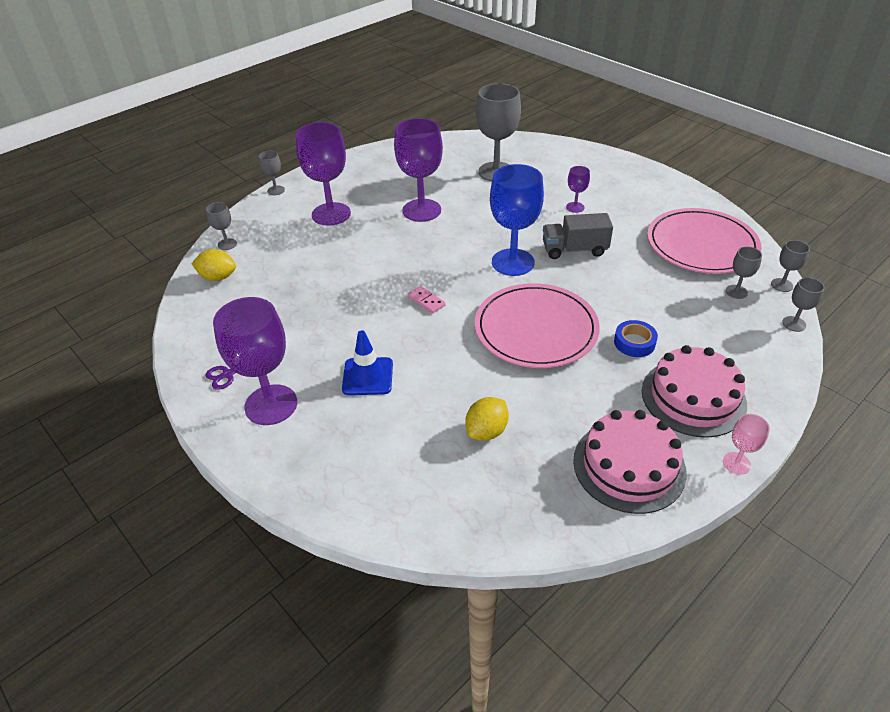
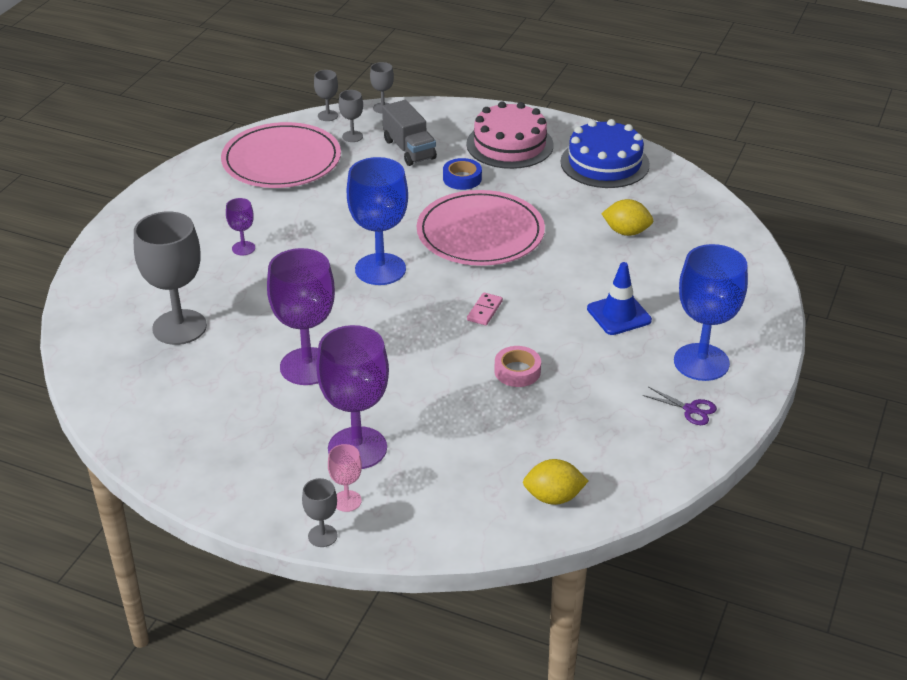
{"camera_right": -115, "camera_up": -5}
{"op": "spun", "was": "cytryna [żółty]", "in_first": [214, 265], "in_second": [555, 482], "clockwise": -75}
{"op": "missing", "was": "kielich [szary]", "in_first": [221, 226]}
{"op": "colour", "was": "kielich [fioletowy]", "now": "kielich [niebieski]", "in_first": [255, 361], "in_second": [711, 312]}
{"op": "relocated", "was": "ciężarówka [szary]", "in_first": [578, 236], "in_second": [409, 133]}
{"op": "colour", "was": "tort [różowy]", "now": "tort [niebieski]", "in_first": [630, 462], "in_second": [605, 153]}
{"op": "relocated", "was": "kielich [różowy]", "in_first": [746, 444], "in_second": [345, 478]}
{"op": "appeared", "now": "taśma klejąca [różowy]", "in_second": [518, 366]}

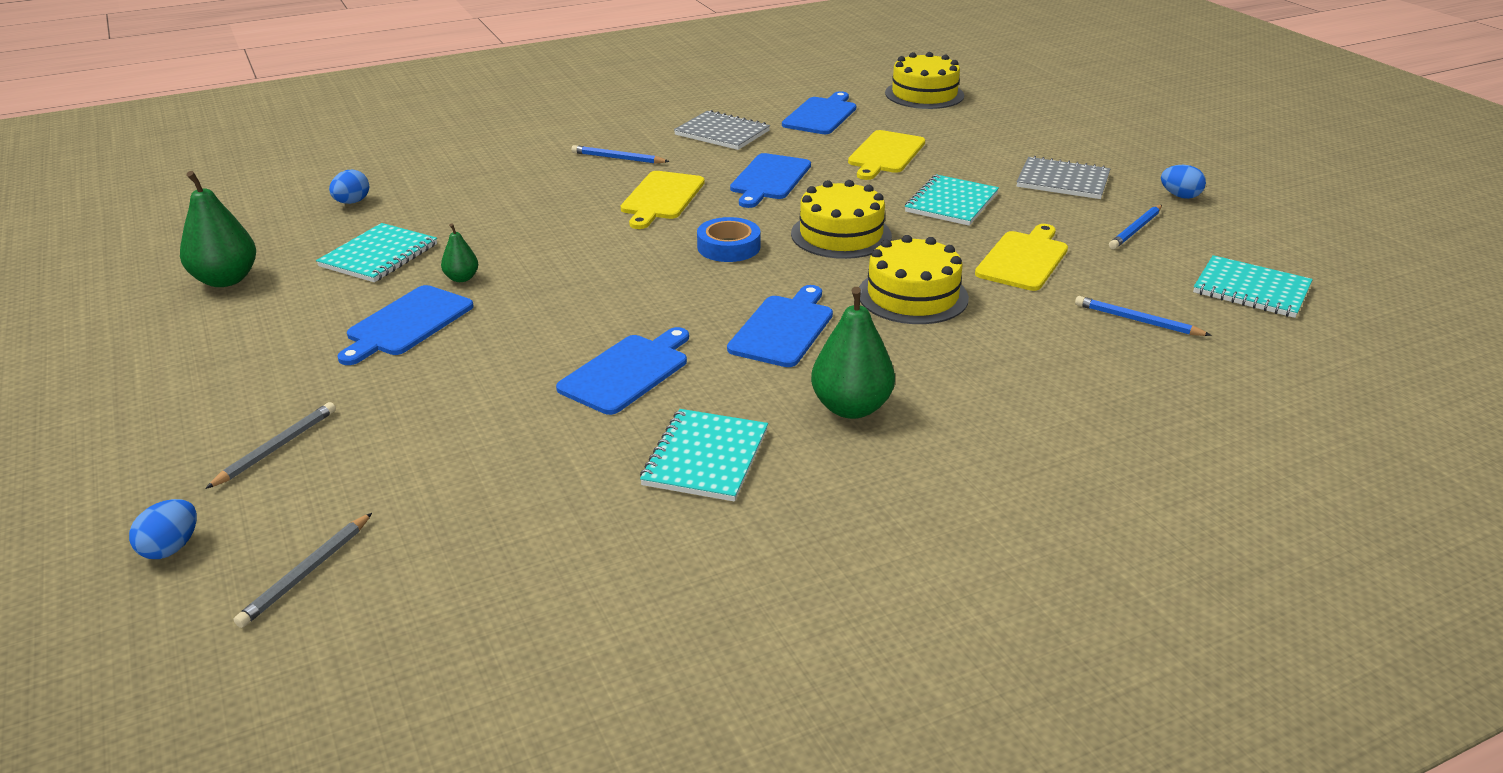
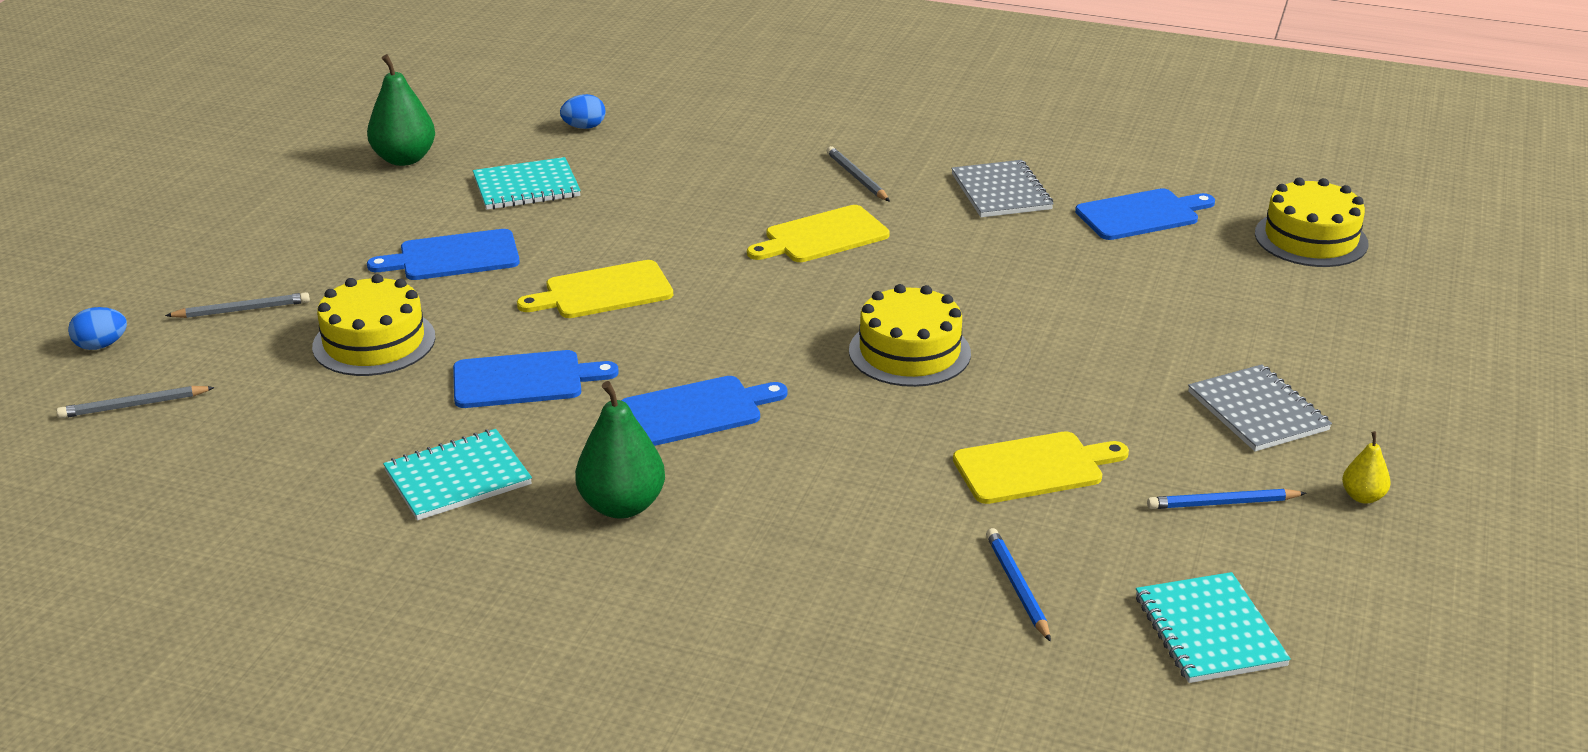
{"camera_right": 45, "camera_up": 0}
{"op": "missing", "was": "gruszka [zielony]", "in_first": [459, 252]}
{"op": "colour", "was": "ołówek [niebieski]", "now": "ołówek [szary]", "in_first": [620, 154], "in_second": [858, 174]}
{"op": "missing", "was": "taśma klejąca [niebieski]", "in_first": [728, 239]}
{"op": "missing", "was": "deska do krojenia [niebieski]", "in_first": [770, 180]}
{"op": "relocated", "was": "deska do krojenia [żółty]", "in_first": [886, 155], "in_second": [595, 289]}
{"op": "relocated", "was": "tort [żółty]", "in_first": [914, 279], "in_second": [373, 325]}
{"op": "missing", "was": "zeszyt [turkusowy]", "in_first": [952, 200]}
{"op": "exchanged", "was": "jajko [niebieski]", "now": "gruszka [żółty]", "in_first": [1183, 182], "in_second": [1366, 467]}

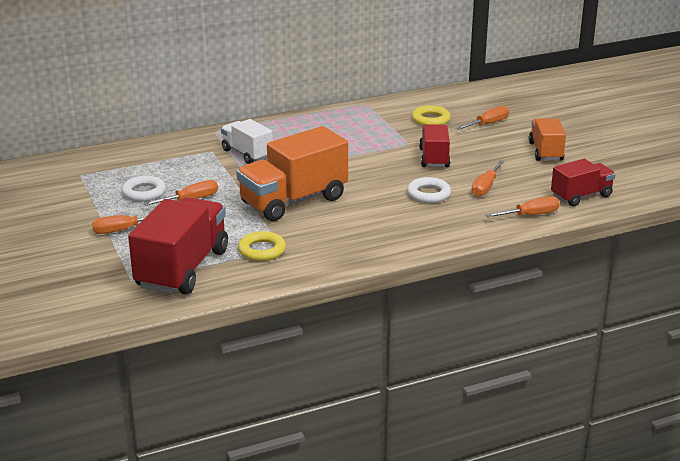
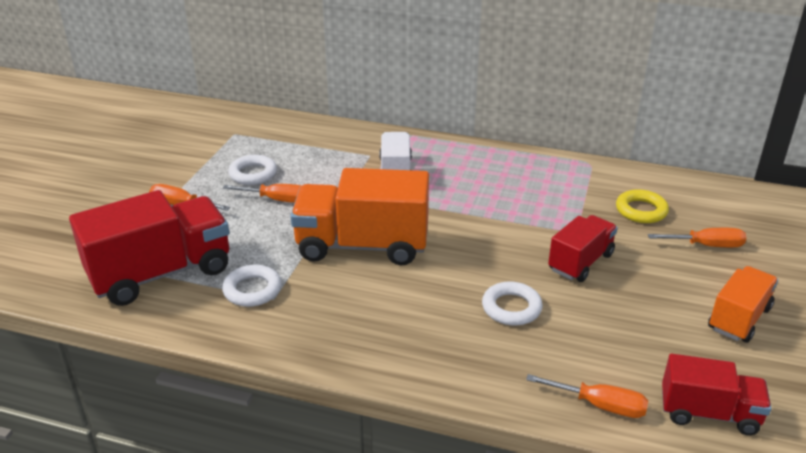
{"camera_right": 40, "camera_up": 5}
{"op": "colour", "was": "pierścień [żółty]", "now": "pierścień [biały]", "in_first": [262, 246], "in_second": [252, 286]}
{"op": "missing", "was": "śrubokręt [pomarańczowy]", "in_first": [488, 178]}

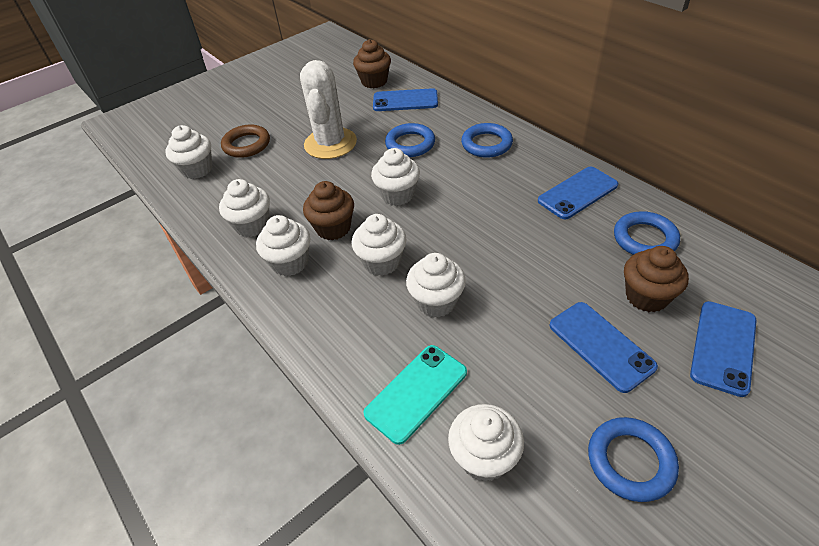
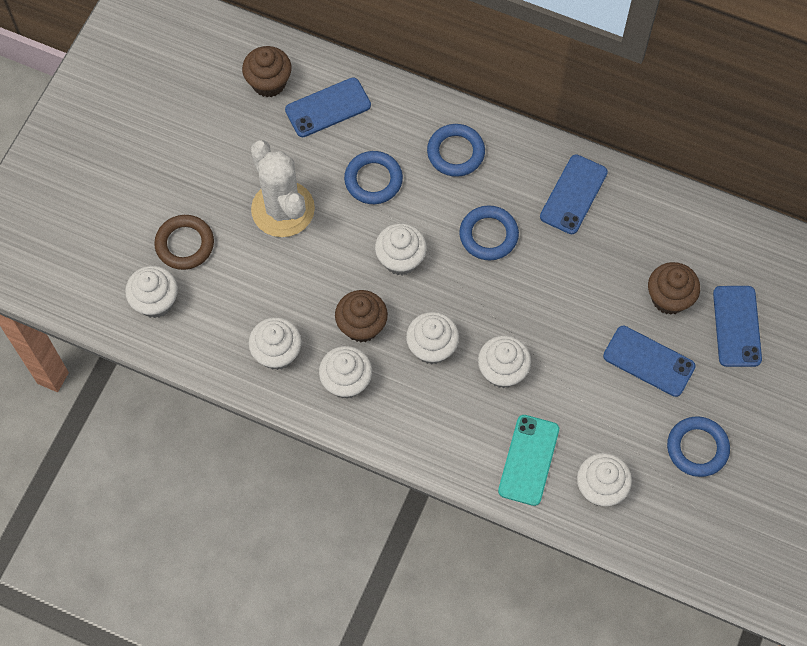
{"camera_right": -30, "camera_up": 20}
{"op": "relocated", "was": "pierścień [niebieski]", "in_first": [647, 233], "in_second": [489, 232]}

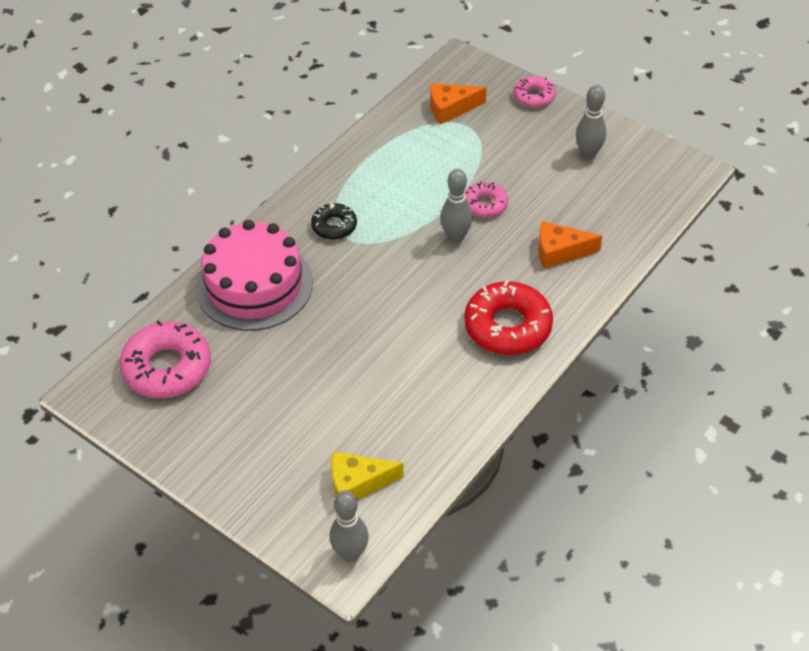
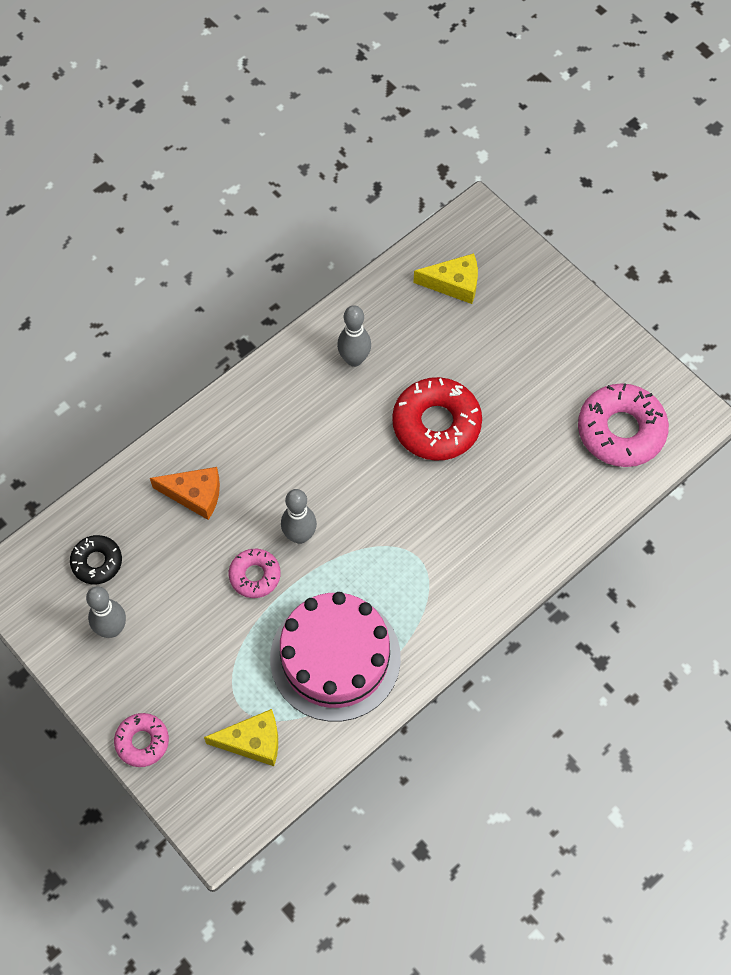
{"camera_right": -170, "camera_up": 15}
{"op": "relocated", "was": "tort [różowy]", "in_first": [254, 275], "in_second": [335, 657]}
{"op": "relocated", "was": "donut [czarny]", "in_first": [334, 221], "in_second": [96, 559]}
{"op": "relocated", "was": "kręgiel [szary]", "in_first": [349, 526], "in_second": [354, 336]}
{"op": "colour", "was": "ser [pomarańczowy]", "now": "ser [żółty]", "in_first": [458, 104], "in_second": [241, 737]}
{"op": "relocated", "was": "donut [czerwony]", "in_first": [508, 317], "in_second": [437, 419]}

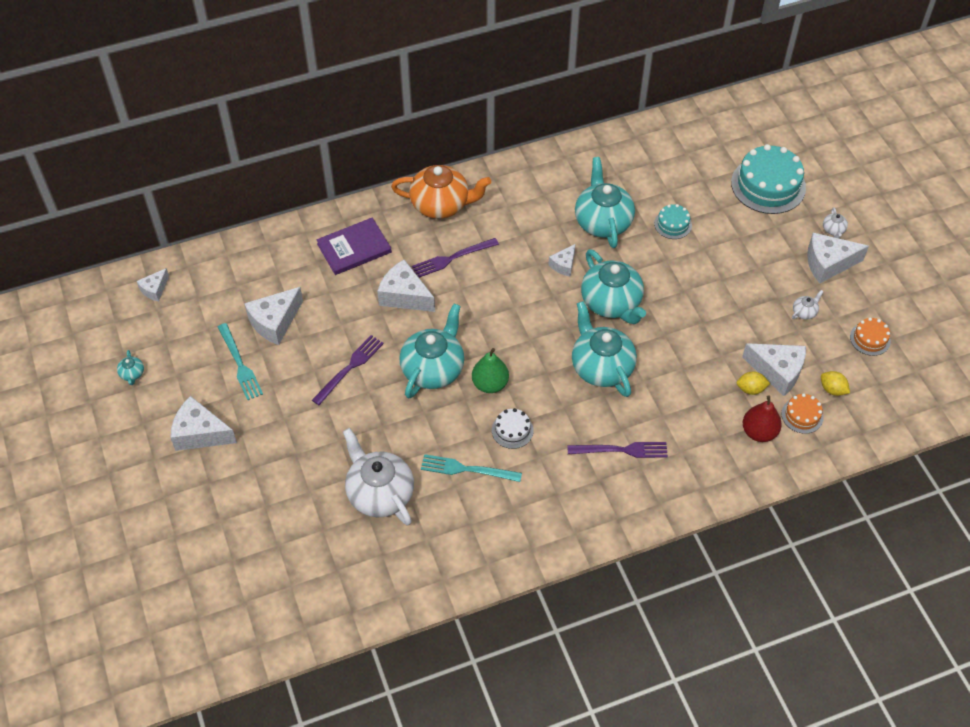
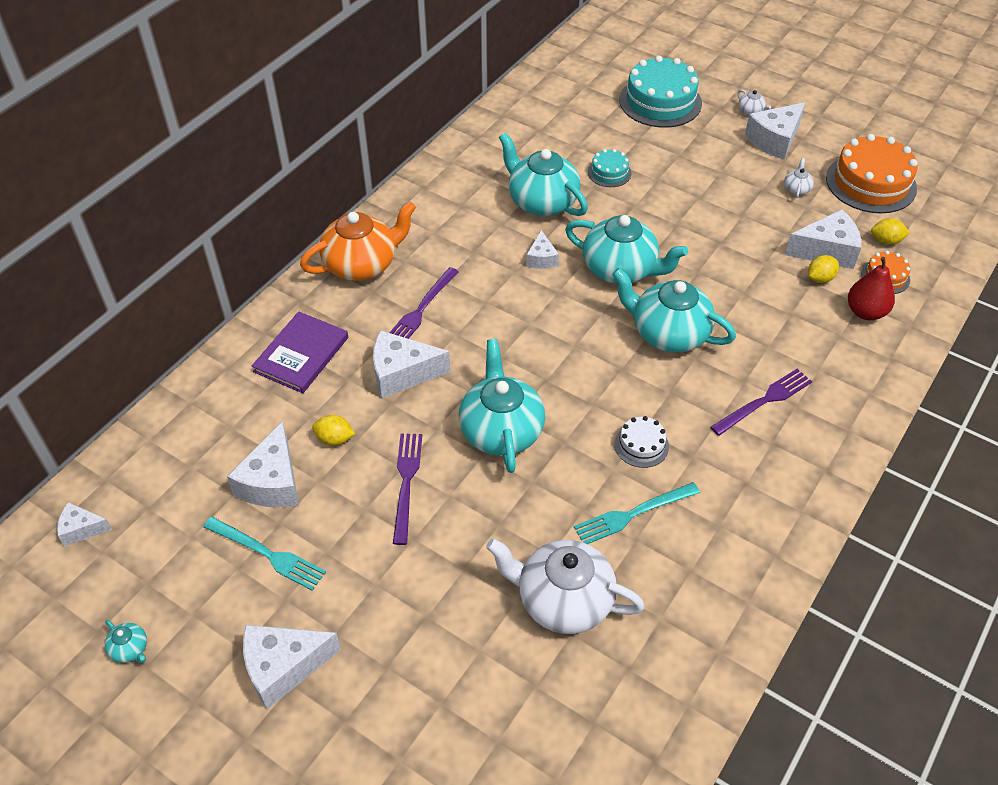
{"camera_right": -35, "camera_up": -5}
{"op": "spun", "was": "ser [biały]", "in_first": [153, 284], "in_second": [84, 524], "clockwise": 90}
{"op": "missing", "was": "gruszka [zielony]", "in_first": [490, 370]}
{"op": "size", "was": "tort [pomarańczowy]", "in_first": [870, 336], "in_second": [872, 173], "ratio": 2.01}
{"op": "appeared", "now": "cytryna [żółty]", "in_second": [333, 430]}

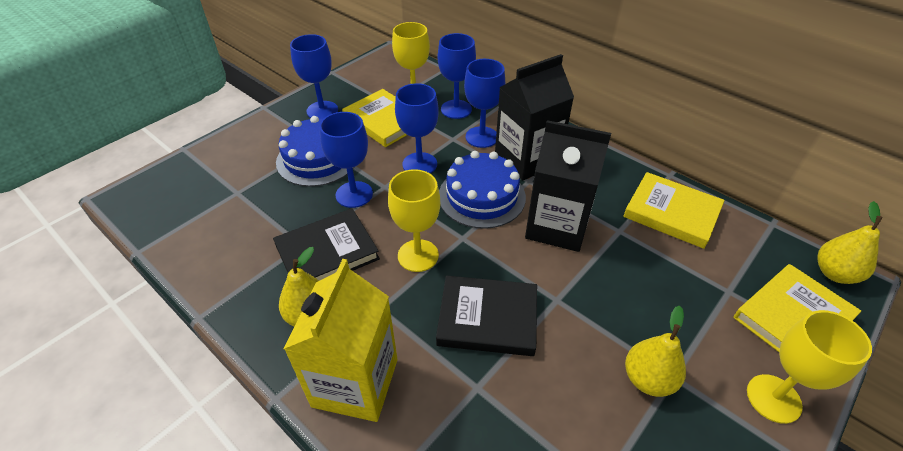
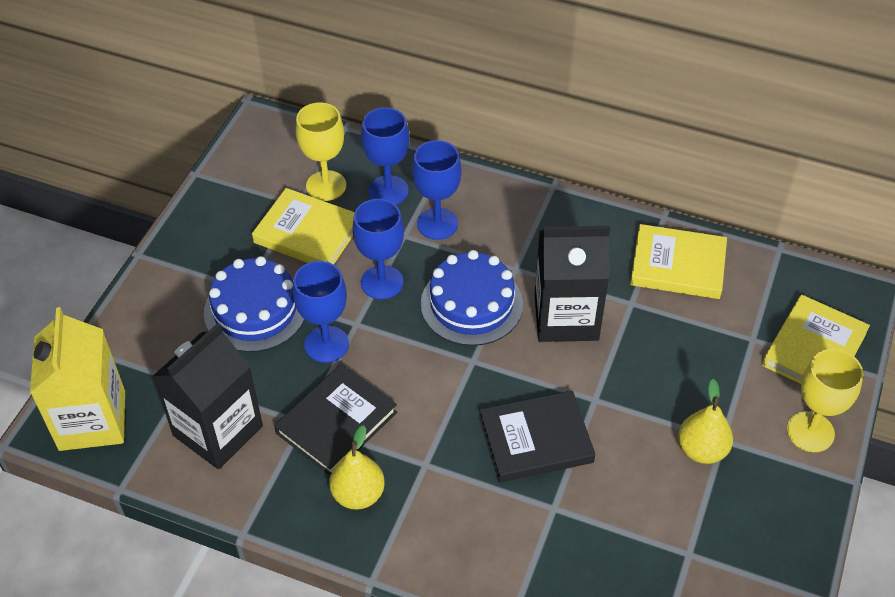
{"camera_right": -20, "camera_up": 5}
{"op": "relocated", "was": "karton mleka [żółty]", "in_first": [341, 340], "in_second": [77, 379]}
{"op": "missing", "was": "kielich [niebieski]", "in_first": [314, 76]}
{"op": "missing", "was": "kielich [żółty]", "in_first": [414, 220]}
{"op": "relocated", "was": "karton mleka [czarny]", "in_first": [534, 117], "in_second": [207, 396]}
{"op": "missing", "was": "gruszka [żółty]", "in_first": [850, 242]}

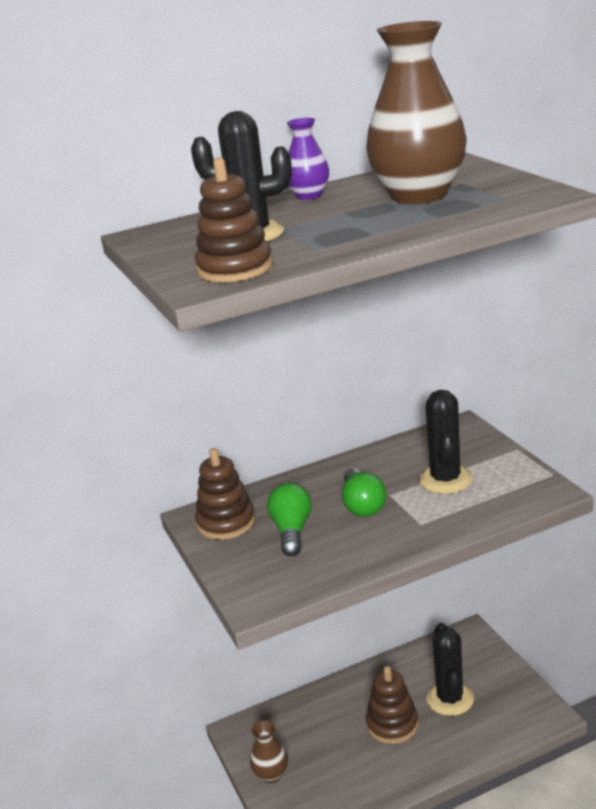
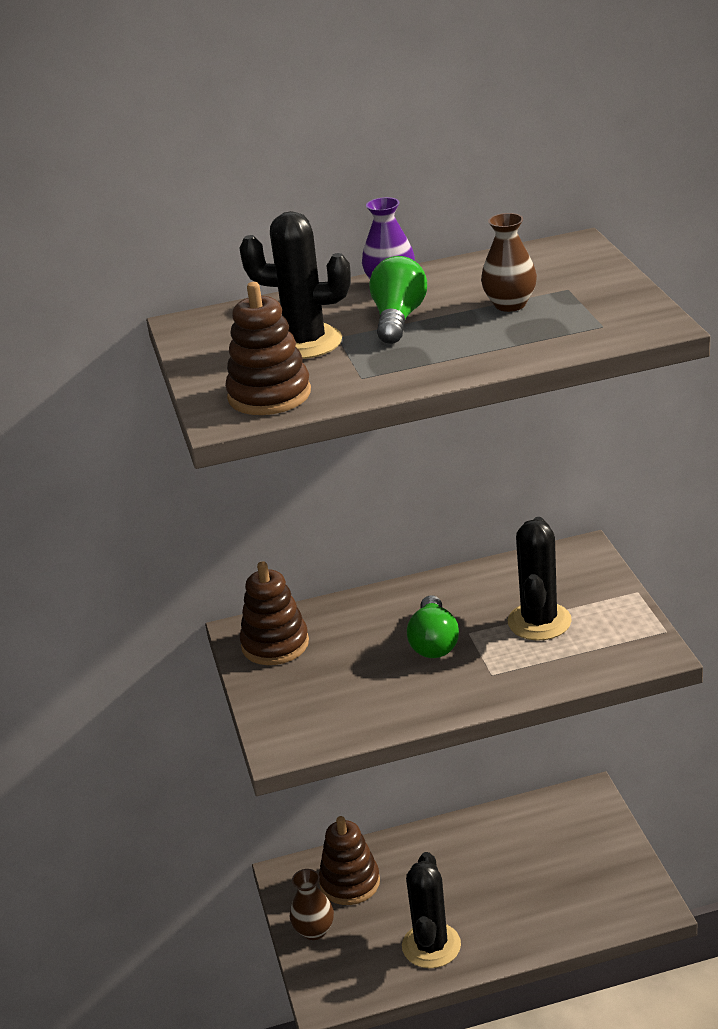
{"camera_right": 10, "camera_up": 5}
{"op": "relocated", "was": "żarówka [zielony]", "in_first": [289, 519], "in_second": [398, 300]}
{"op": "size", "was": "wazon [brązowy]", "in_first": [416, 112], "in_second": [509, 262], "ratio": 0.48}
{"op": "relocated", "was": "zabawka nakładanka [brązowy]", "in_first": [392, 705], "in_second": [349, 860]}
{"op": "relocated", "was": "kaktus [czarny]", "in_first": [450, 669], "in_second": [431, 910]}

